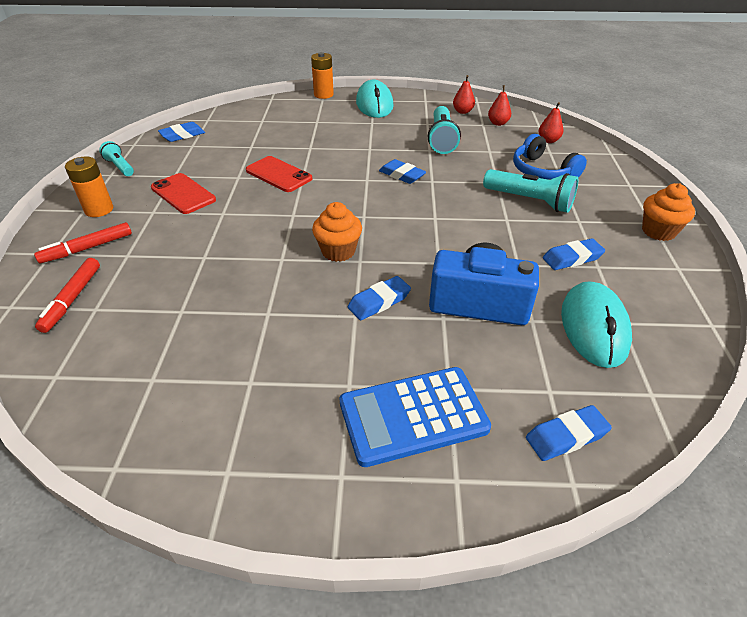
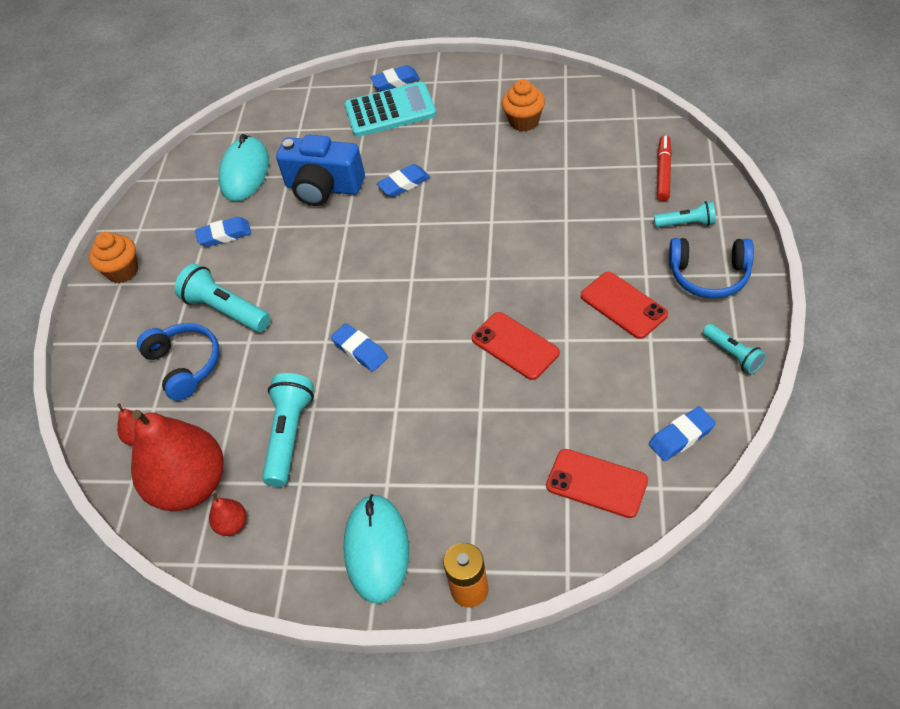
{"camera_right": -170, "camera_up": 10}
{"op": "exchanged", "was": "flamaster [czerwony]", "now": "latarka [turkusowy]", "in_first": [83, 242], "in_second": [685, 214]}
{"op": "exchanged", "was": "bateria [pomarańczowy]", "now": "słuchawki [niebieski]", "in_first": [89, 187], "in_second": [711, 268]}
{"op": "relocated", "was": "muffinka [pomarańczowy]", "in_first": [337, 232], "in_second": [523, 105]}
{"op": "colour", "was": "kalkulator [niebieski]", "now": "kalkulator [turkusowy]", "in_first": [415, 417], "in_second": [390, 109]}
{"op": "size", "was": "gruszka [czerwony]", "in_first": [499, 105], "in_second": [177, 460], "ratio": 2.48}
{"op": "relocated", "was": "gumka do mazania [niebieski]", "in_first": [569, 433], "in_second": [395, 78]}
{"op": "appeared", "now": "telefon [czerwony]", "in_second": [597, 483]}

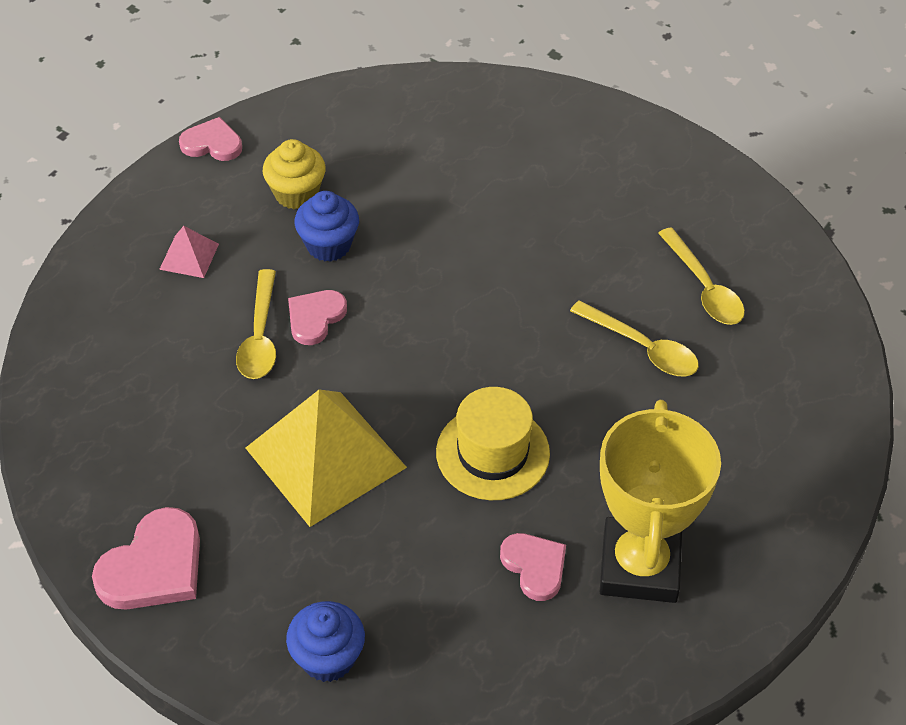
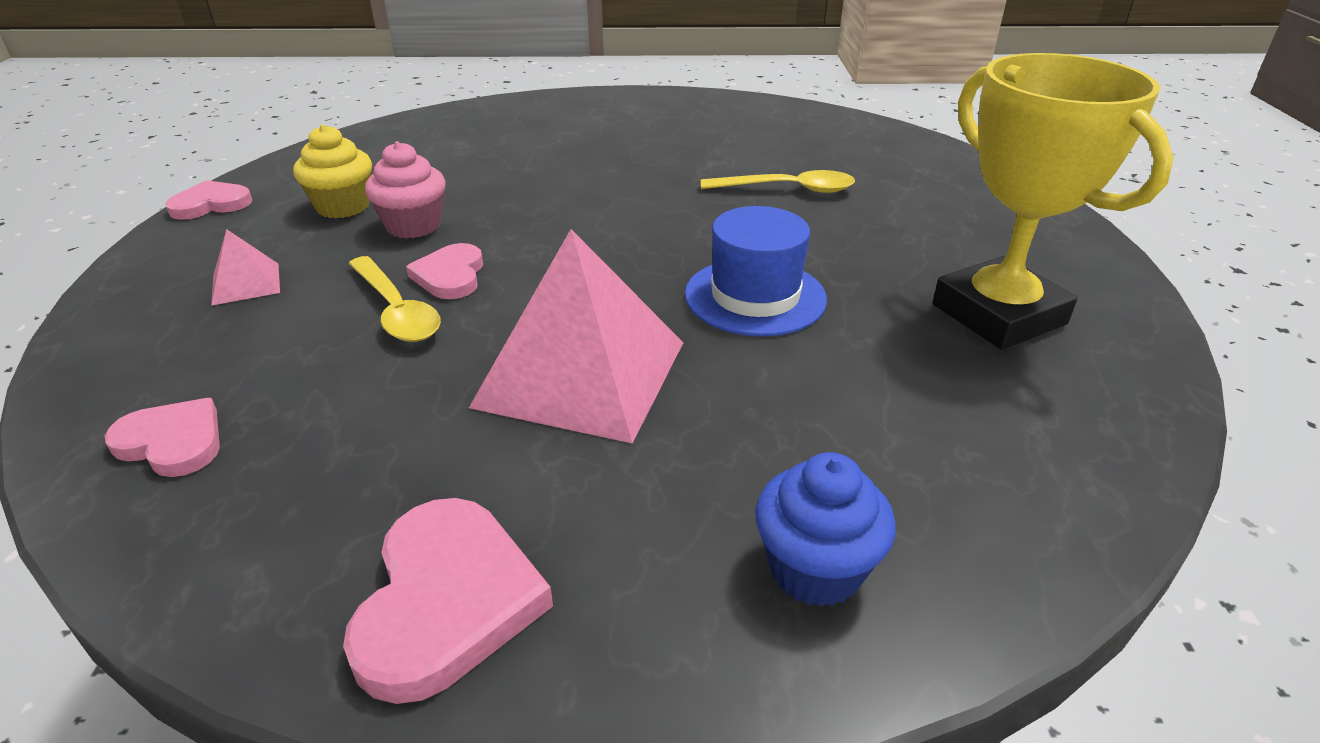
{"camera_right": -35, "camera_up": -15}
{"op": "colour", "was": "piramida [żółty]", "now": "piramida [różowy]", "in_first": [326, 458], "in_second": [576, 336]}
{"op": "colour", "was": "muffinka [niebieski]", "now": "muffinka [różowy]", "in_first": [327, 226], "in_second": [405, 190]}
{"op": "colour", "was": "kapelusz [żółty]", "now": "kapelusz [niebieski]", "in_first": [493, 443], "in_second": [756, 271]}
{"op": "relocated", "was": "serce [różowy]", "in_first": [533, 567], "in_second": [162, 437]}
{"op": "missing", "was": "łyżka [żółty]", "in_first": [701, 276]}

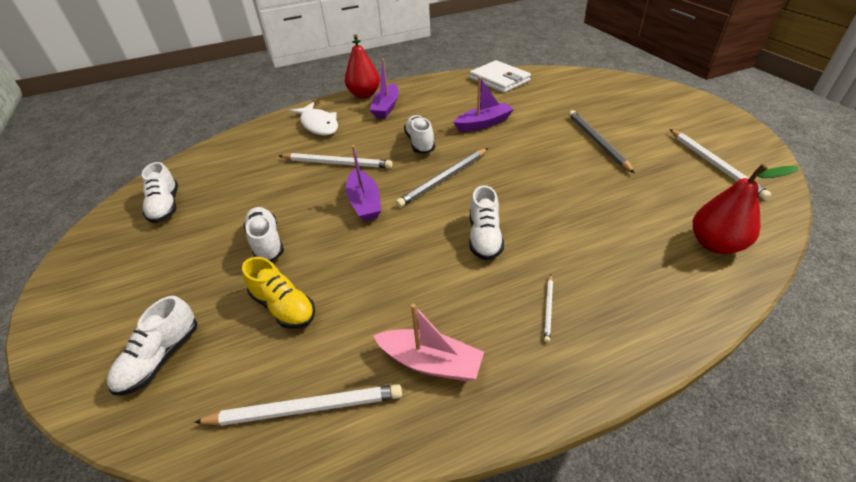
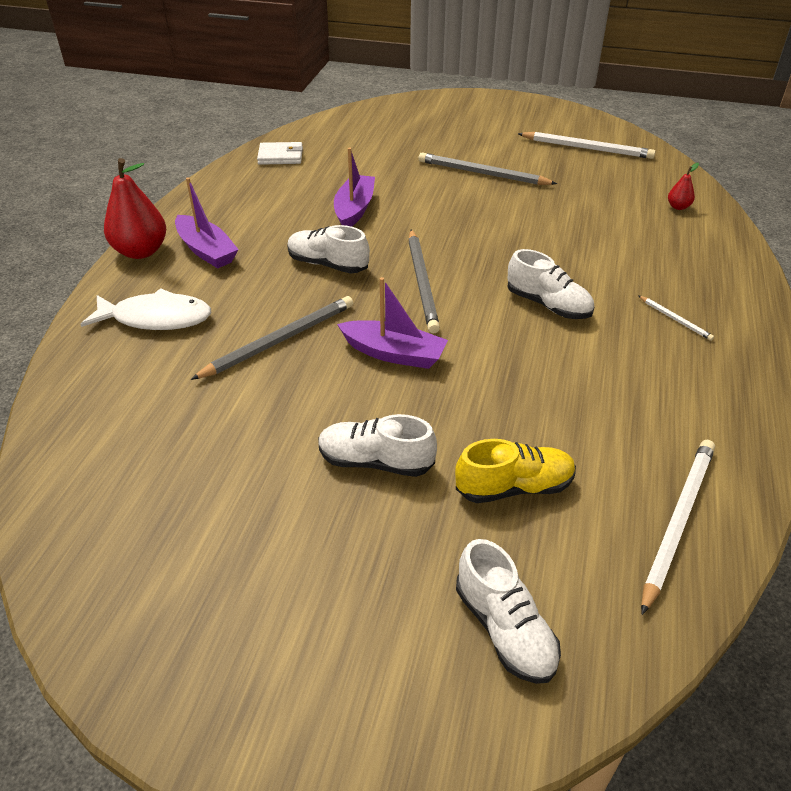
{"camera_right": -55, "camera_up": 0}
{"op": "missing", "was": "but [biały]", "in_first": [160, 192]}
{"op": "colour", "was": "ołówek [biały]", "now": "ołówek [szary]", "in_first": [335, 160], "in_second": [271, 338]}
{"op": "missing", "was": "łódka [różowy]", "in_first": [428, 342]}
{"op": "size", "was": "portfel [biały]", "in_first": [500, 76], "in_second": [280, 153], "ratio": 0.61}
{"op": "size", "was": "gruszka [czerwony]", "in_first": [746, 209], "in_second": [683, 186], "ratio": 0.47}

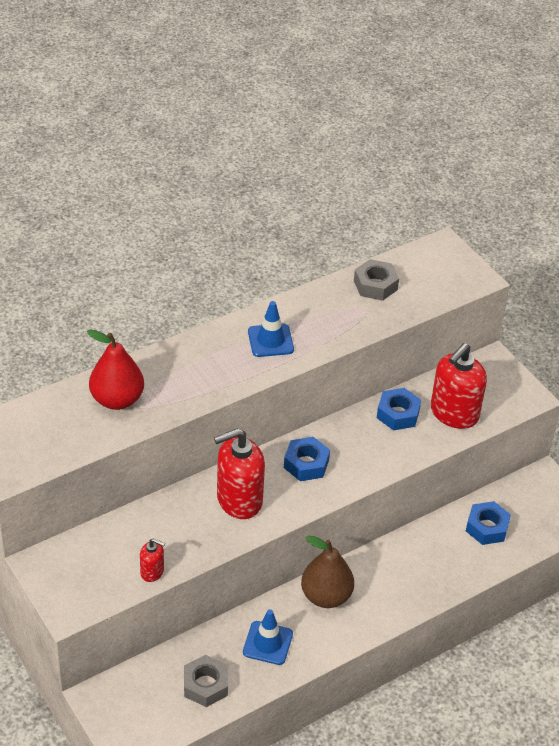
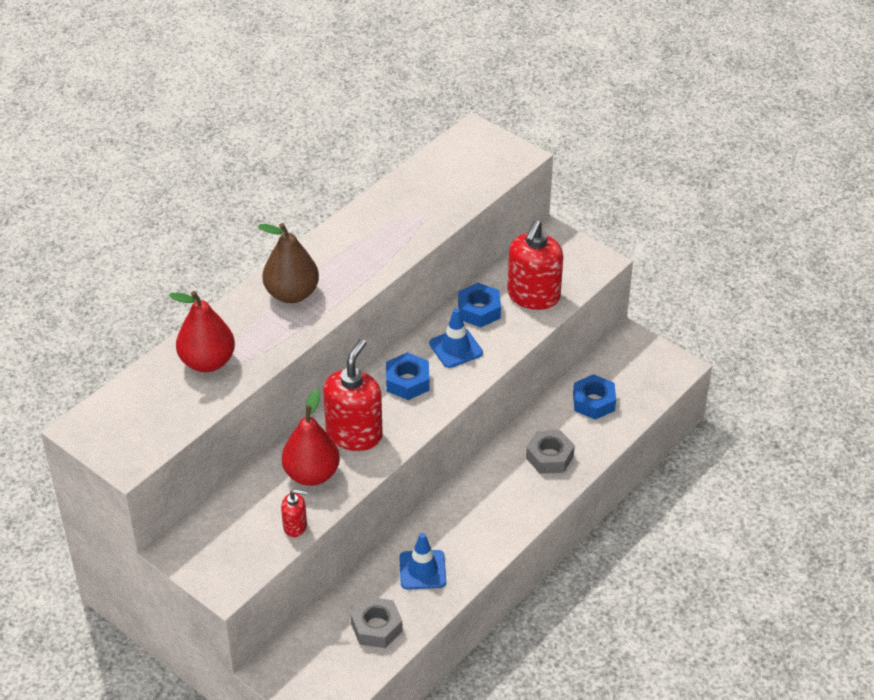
{"camera_right": -15, "camera_up": 0}
{"op": "spun", "was": "dozownik mydła [czerwony]", "in_first": [239, 473], "in_second": [353, 395], "clockwise": 150}
{"op": "relocated", "was": "pachołek [niebieski]", "in_first": [271, 329], "in_second": [456, 338]}
{"op": "relocated", "was": "gruszka [brązowy]", "in_first": [327, 572], "in_second": [288, 263]}
{"op": "relocated", "was": "nakrętka [szary]", "in_first": [376, 280], "in_second": [550, 452]}
{"op": "appeared", "now": "gruszka [czerwony]", "in_second": [311, 437]}

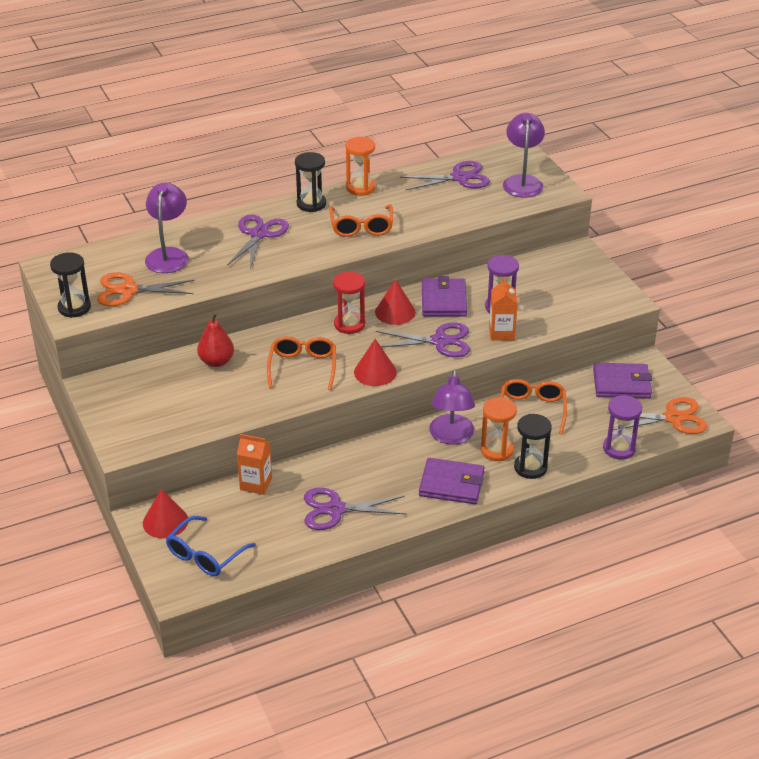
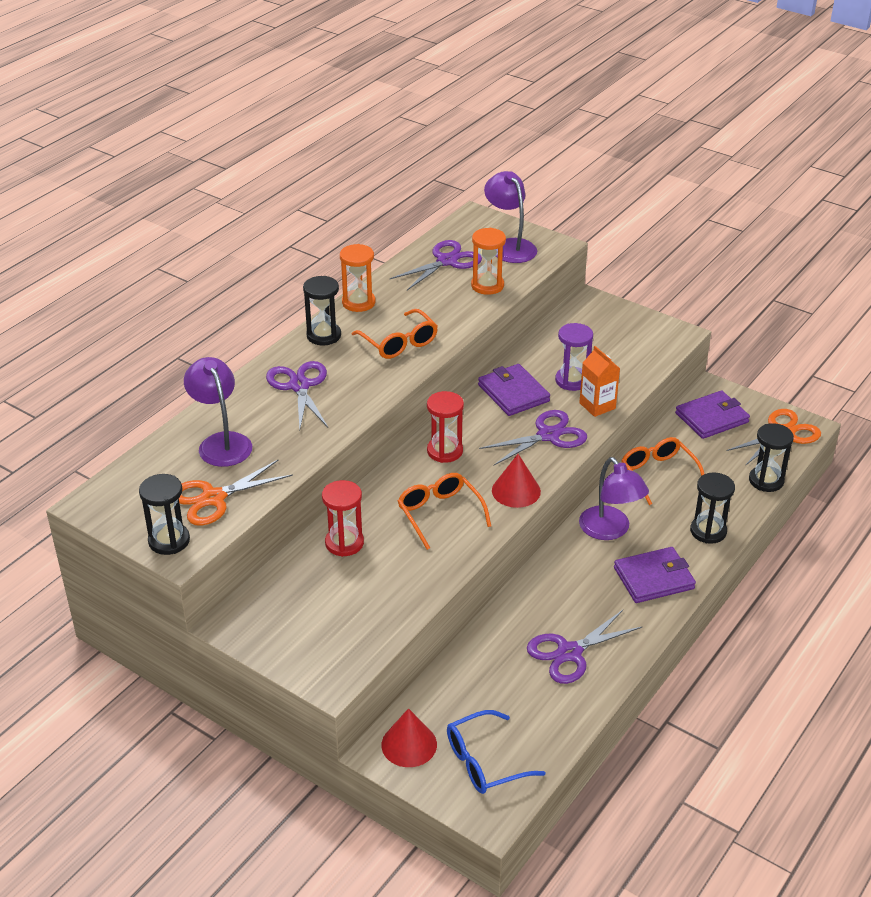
{"camera_right": -30, "camera_up": 0}
{"op": "spun", "was": "okulary [niebieski]", "in_first": [211, 546], "in_second": [496, 752], "clockwise": 60}
{"op": "exchanged", "was": "gruszka [czerwony]", "now": "klepsydra [czerwony]", "in_first": [215, 339], "in_second": [343, 518]}
{"op": "missing", "was": "karton mleka [pomarańczowy]", "in_first": [254, 464]}
{"op": "missing", "was": "stożek [czerwony]", "in_first": [395, 302]}
{"op": "relocated", "was": "klepsydra [pomarańczowy]", "in_first": [499, 429], "in_second": [488, 261]}
{"op": "colour", "was": "klepsydra [fioletowy]", "now": "klepsydra [czarny]", "in_first": [622, 427], "in_second": [771, 457]}

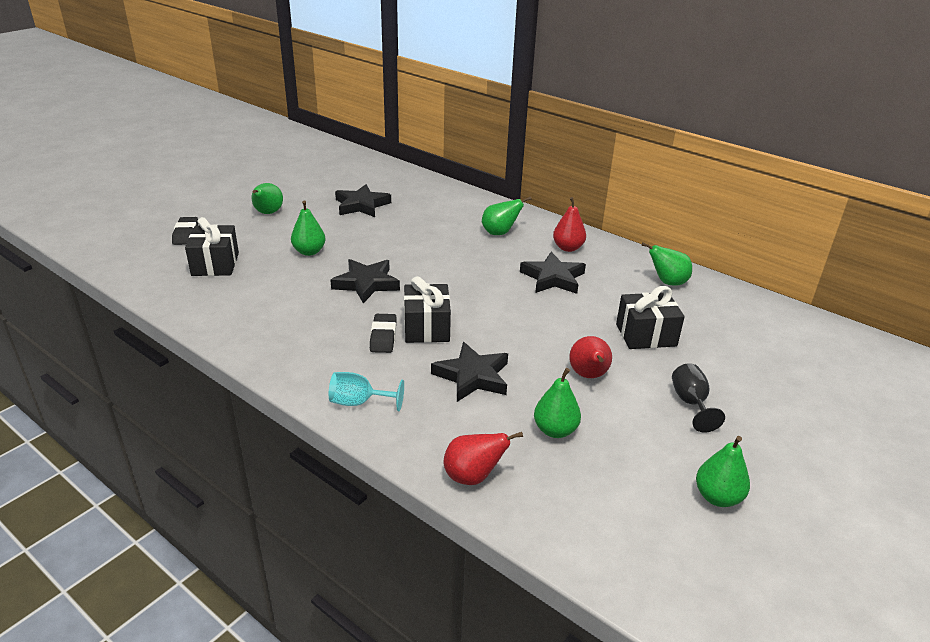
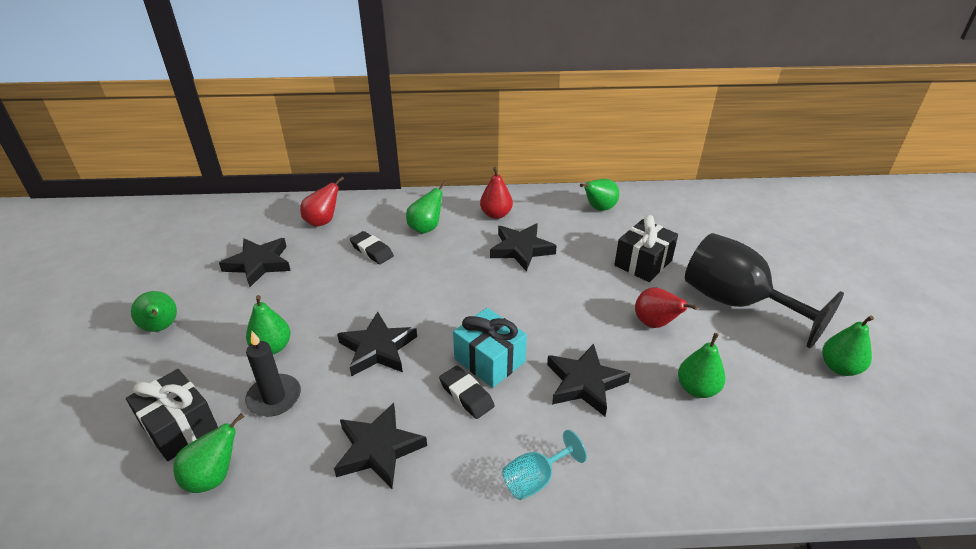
{"camera_right": -40, "camera_up": 5}
{"op": "relocated", "was": "gumka do mazania [czarny]", "in_first": [185, 231], "in_second": [372, 247]}
{"op": "colour", "was": "prezent [czarny]", "now": "prezent [turkusowy]", "in_first": [427, 309], "in_second": [490, 348]}
{"op": "relocated", "was": "gruszka [czerwony]", "in_first": [483, 458], "in_second": [322, 202]}
{"op": "size", "was": "kielich [czarny]", "in_first": [698, 398], "in_second": [764, 290], "ratio": 2.15}
{"op": "appeared", "now": "gruszka [zielony]", "in_second": [209, 453]}
{"op": "appeared", "now": "świeca [czarny]", "in_second": [273, 374]}
{"op": "appeared", "now": "gwiazda [czarny]", "in_second": [380, 445]}

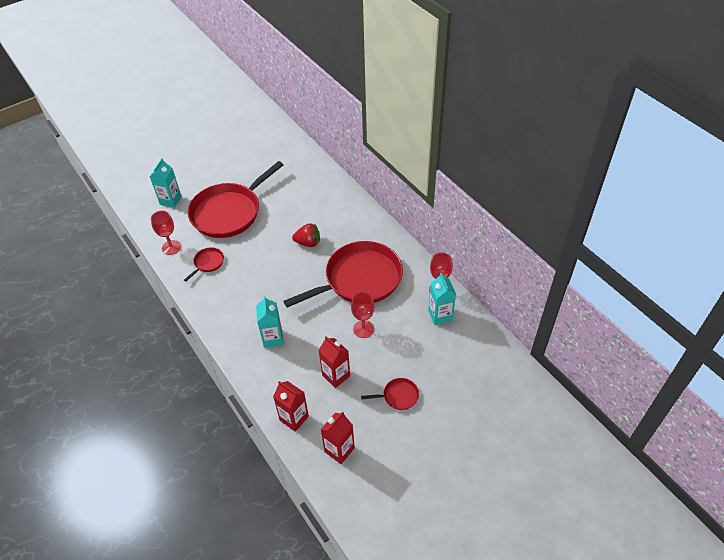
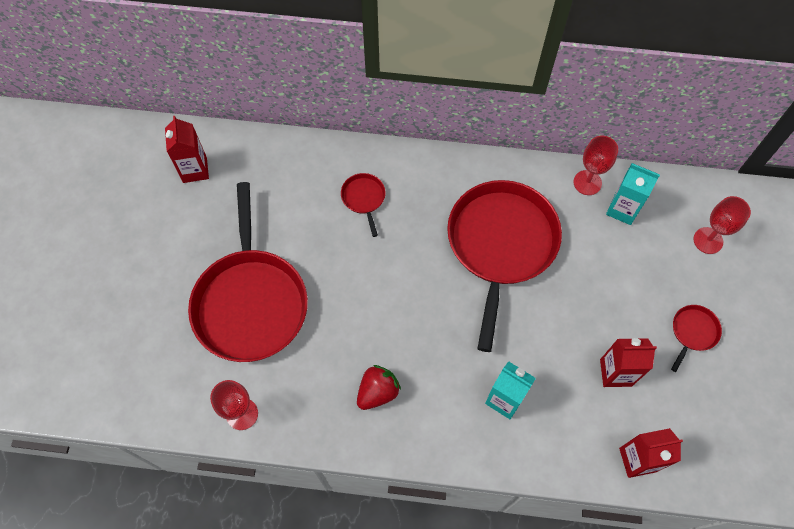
{"camera_right": -50, "camera_up": 15}
{"op": "missing", "was": "karton mleka [turkusowy]", "in_first": [166, 183]}
{"op": "relocated", "was": "patelnia [czerwony]", "in_first": [204, 264], "in_second": [363, 205]}
{"op": "relocated", "was": "truskawka [czerwony]", "in_first": [306, 235], "in_second": [379, 387]}
{"op": "relocated", "was": "karton mleka [czerwony]", "in_first": [337, 438], "in_second": [187, 149]}
{"op": "relocated", "was": "kielich [czerwony]", "in_first": [362, 315], "in_second": [722, 225]}

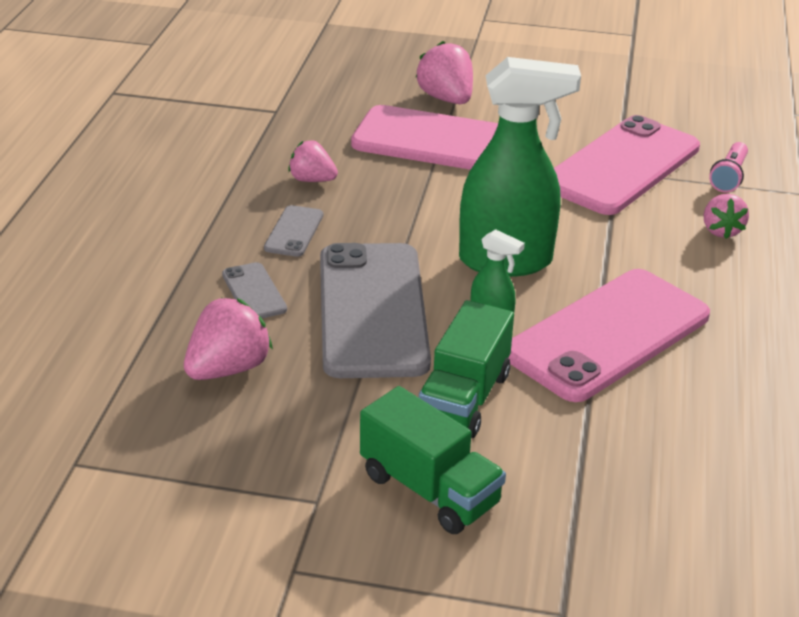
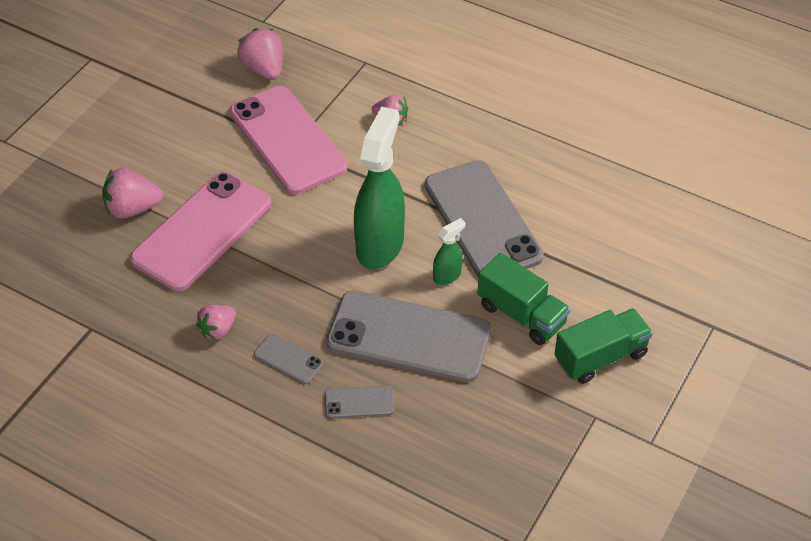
{"camera_right": -70, "camera_up": 15}
{"op": "relocated", "was": "truskawka [różowy]", "in_first": [228, 338], "in_second": [260, 54]}
{"op": "colour", "was": "telefon [różowy]", "now": "telefon [szary]", "in_first": [609, 335], "in_second": [484, 218]}
{"op": "missing", "was": "latarka [różowy]", "in_first": [728, 167]}

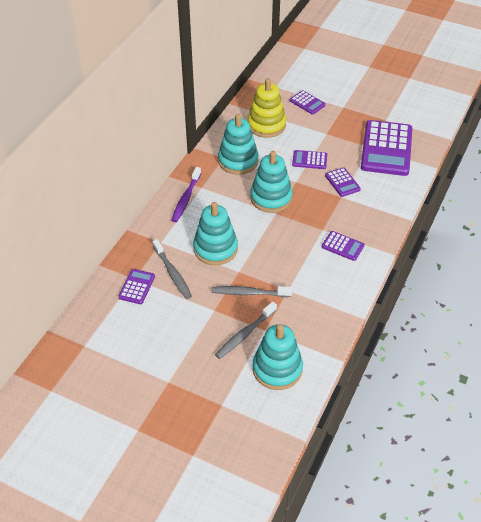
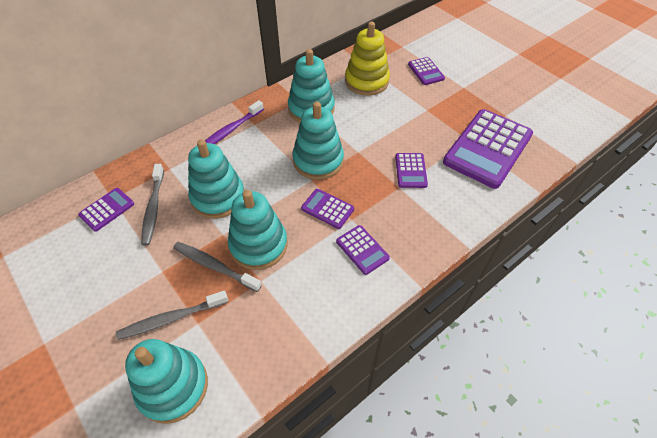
{"camera_right": 25, "camera_up": 5}
{"op": "relocated", "was": "kalkulator [fioletowy]", "in_first": [309, 159], "in_second": [327, 209]}
{"op": "appeared", "now": "zabawka nakładanka [turkusowy]", "in_second": [257, 230]}

